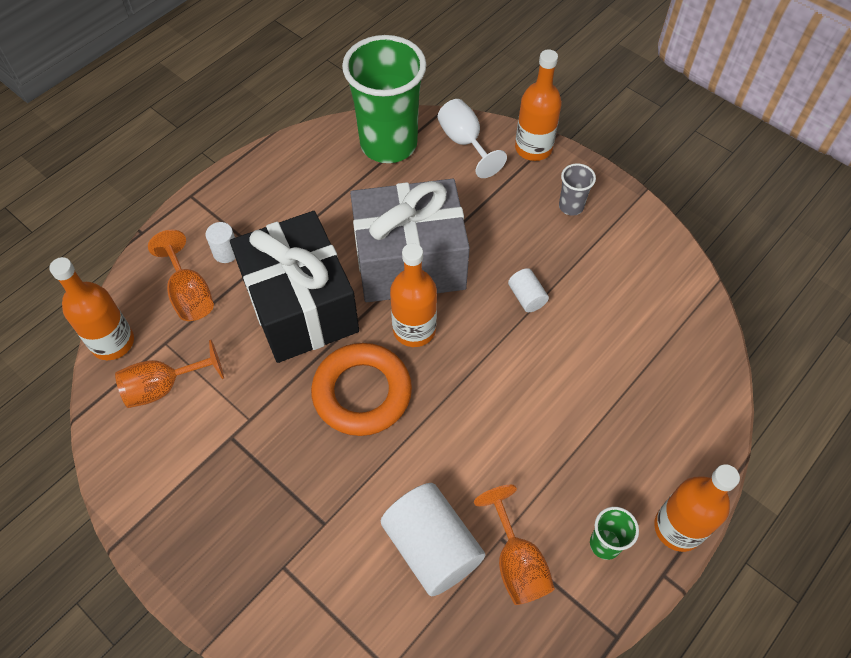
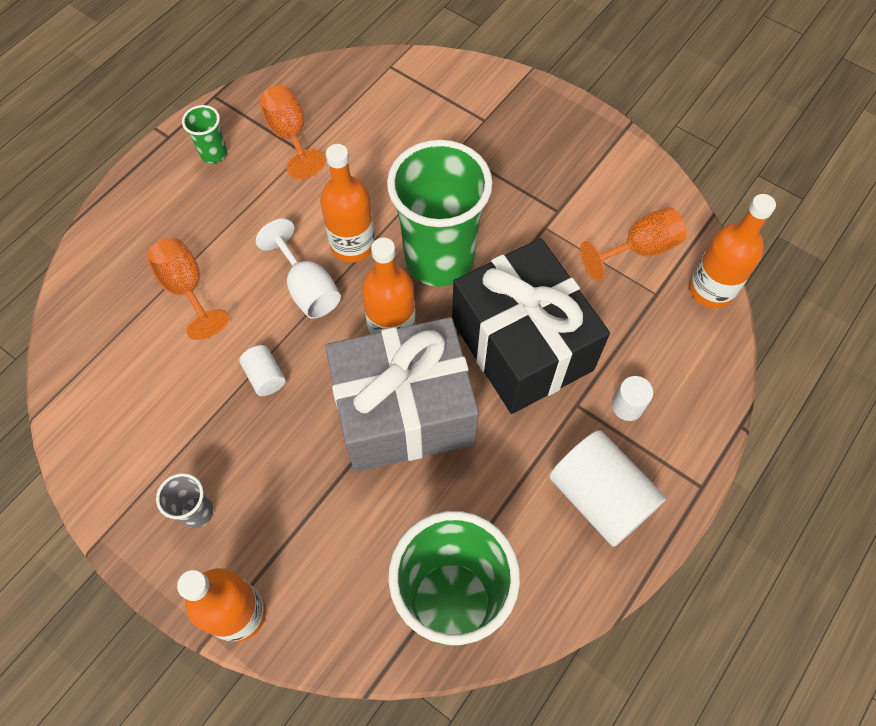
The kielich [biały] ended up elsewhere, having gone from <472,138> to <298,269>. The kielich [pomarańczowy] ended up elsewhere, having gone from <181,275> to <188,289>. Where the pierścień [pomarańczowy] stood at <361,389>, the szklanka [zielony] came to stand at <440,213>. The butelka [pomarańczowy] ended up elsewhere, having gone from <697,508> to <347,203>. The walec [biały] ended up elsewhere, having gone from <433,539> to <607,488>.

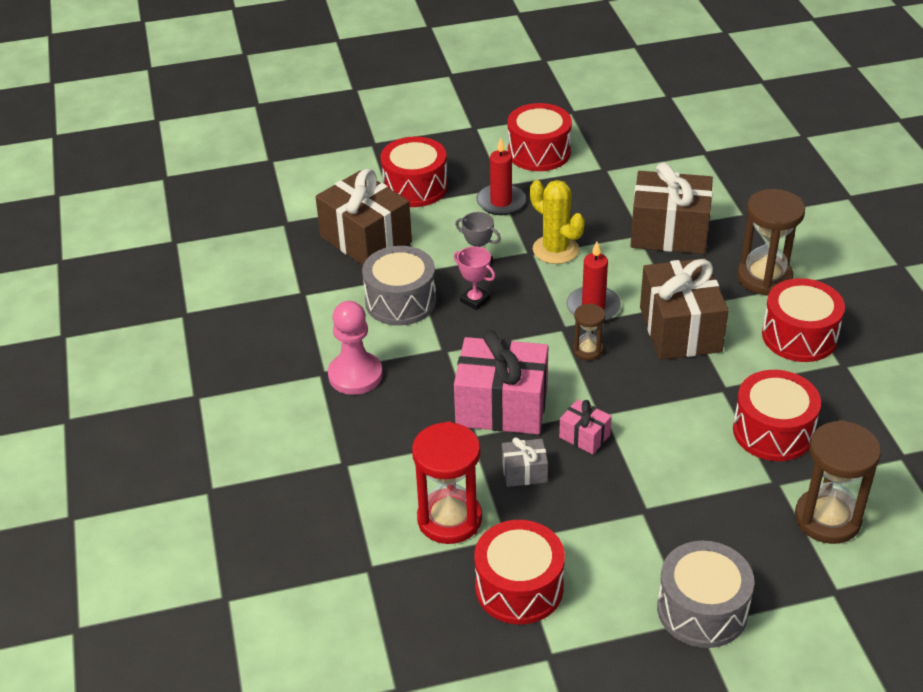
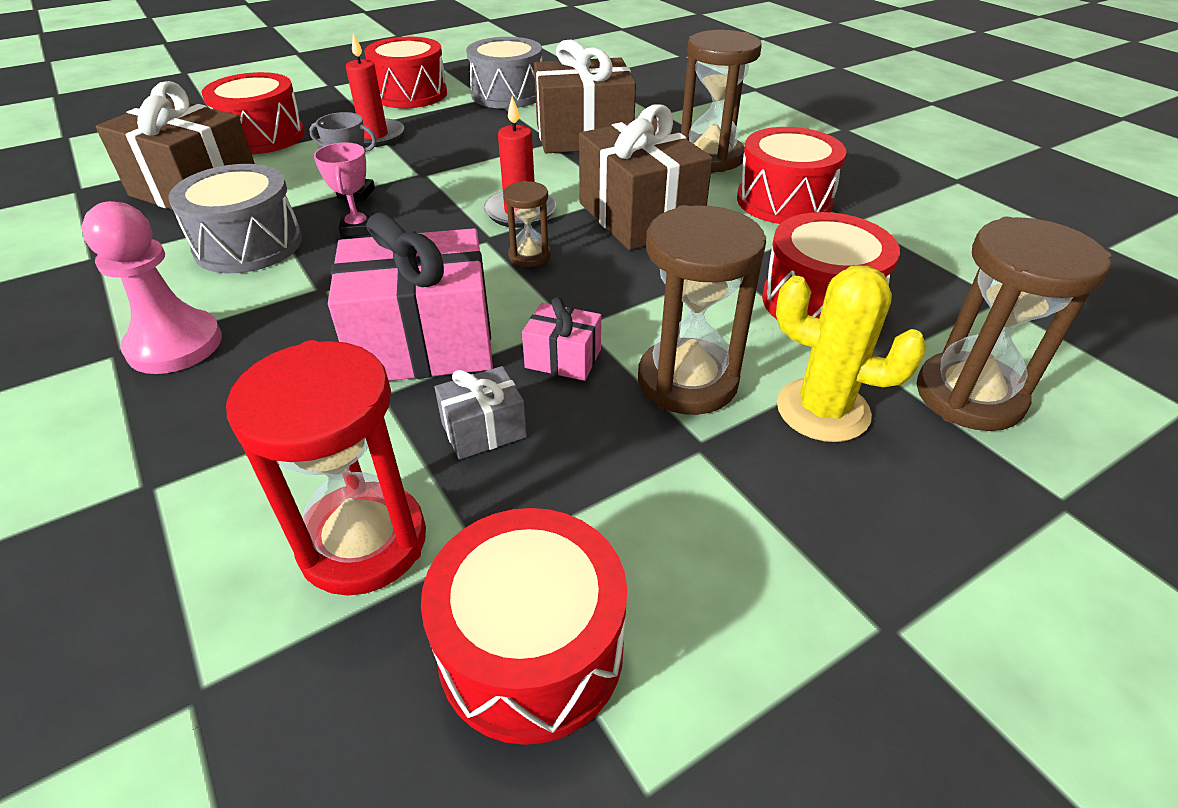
The kaktus [żółty] ended up elsewhere, having gone from <557,222> to <851,353>. The puchar [różowy] at <474,278> ended up facing another way, 60 degrees clockwise from before. The bęben [szary] ended up elsewhere, having gone from <705,594> to <504,73>. The second view gained the klepsydra [brązowy] at <702,310>.

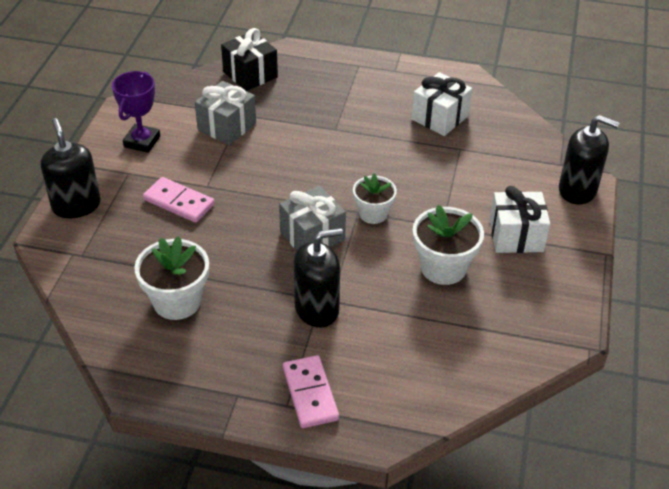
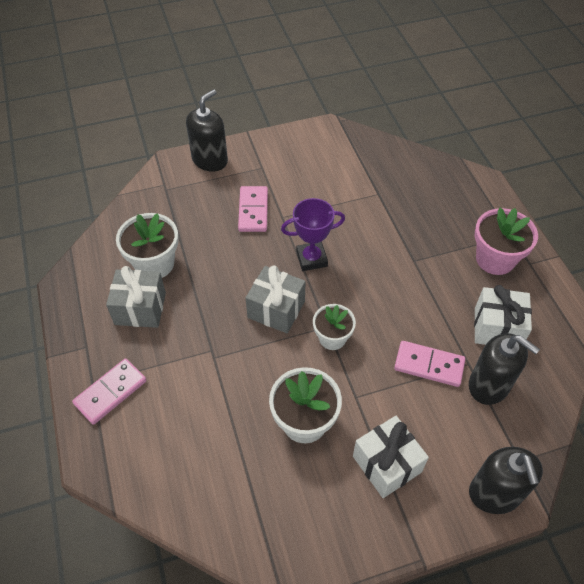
The second view lost the prezent [czarny] at <249,59>. The puchar [fioletowy] ended up elsewhere, having gone from <136,112> to <313,234>. The prezent [szary] ended up elsewhere, having gone from <225,113> to <136,297>. The dozownik mydła [czarny] ended up elsewhere, having gone from <318,278> to <504,369>. The second view gained the doniczka [różowy] at <506,241>. The second view gained the kostka domina [różowy] at <429,364>.

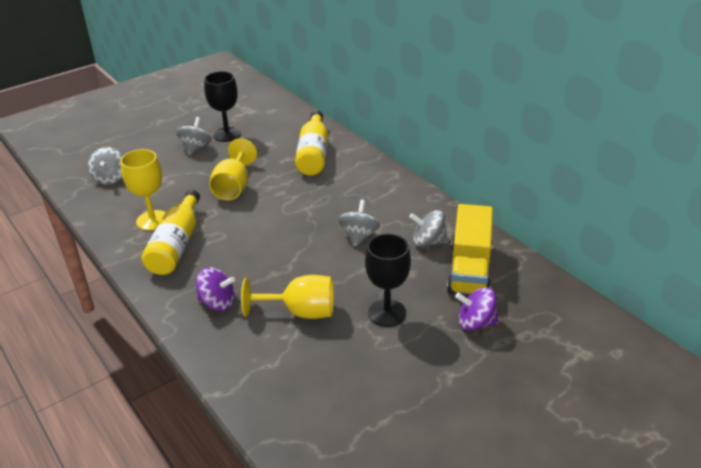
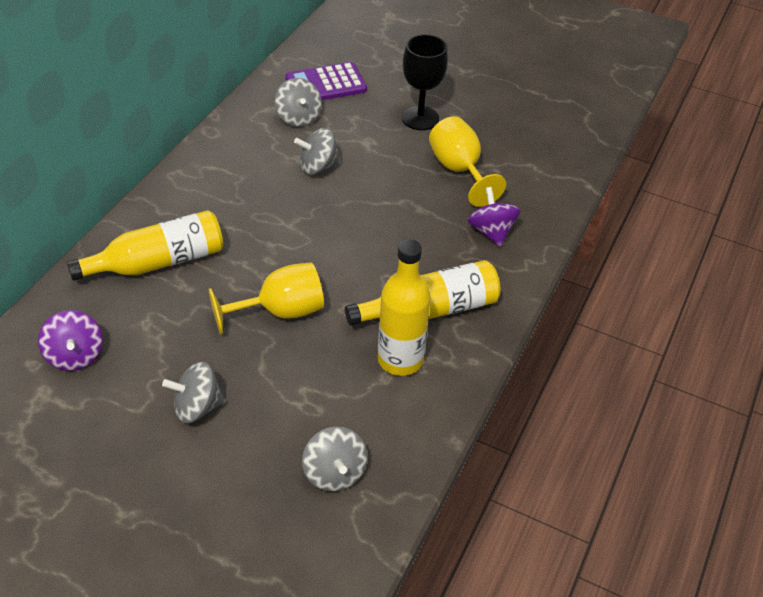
The second view lost the kielich [czarny] at <222,106>. The bączek [szary] at <106,166> ended up facing another way, 105 degrees clockwise from before. Where the kielich [żółty] stood at <143,190>, the butelka [żółty] came to stand at <404,307>. Where the ciężarówka [żółty] stood at <470,249>, the kalkulator [fioletowy] came to stand at <326,81>. The bączek [fioletowy] ended up elsewhere, having gone from <476,309> to <70,340>.

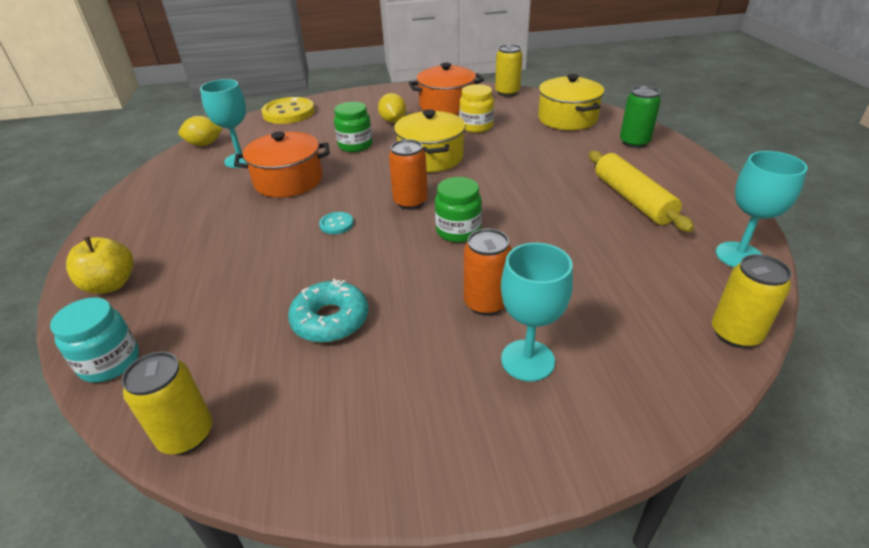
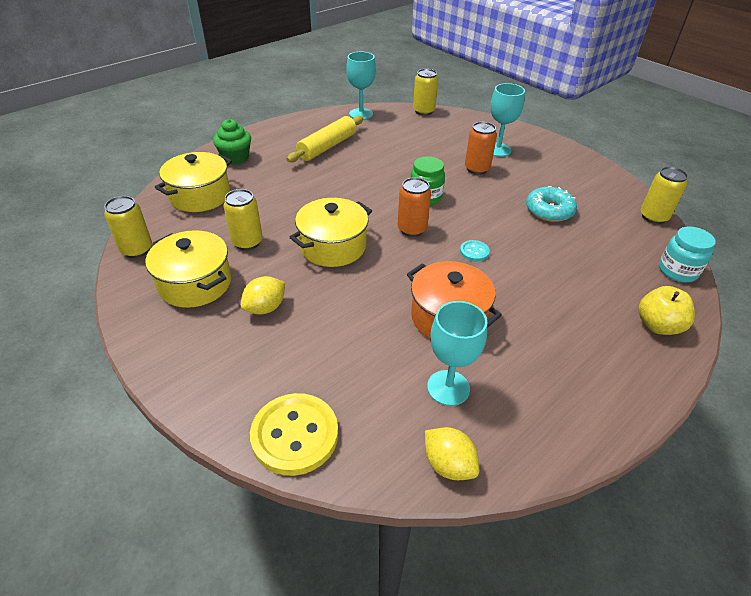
What was the garnek [pomarańczowy] at <446,88> turned into the garnek [żółty] at <188,269>. Where the słoik [żółty] stood at <476,108>, the puszka [żółty] came to stand at <243,219>. Where the puszka [zielony] stood at <640,117>, the muffinka [zielony] came to stand at <232,142>. The second view lost the słoik [zielony] at <353,127>.

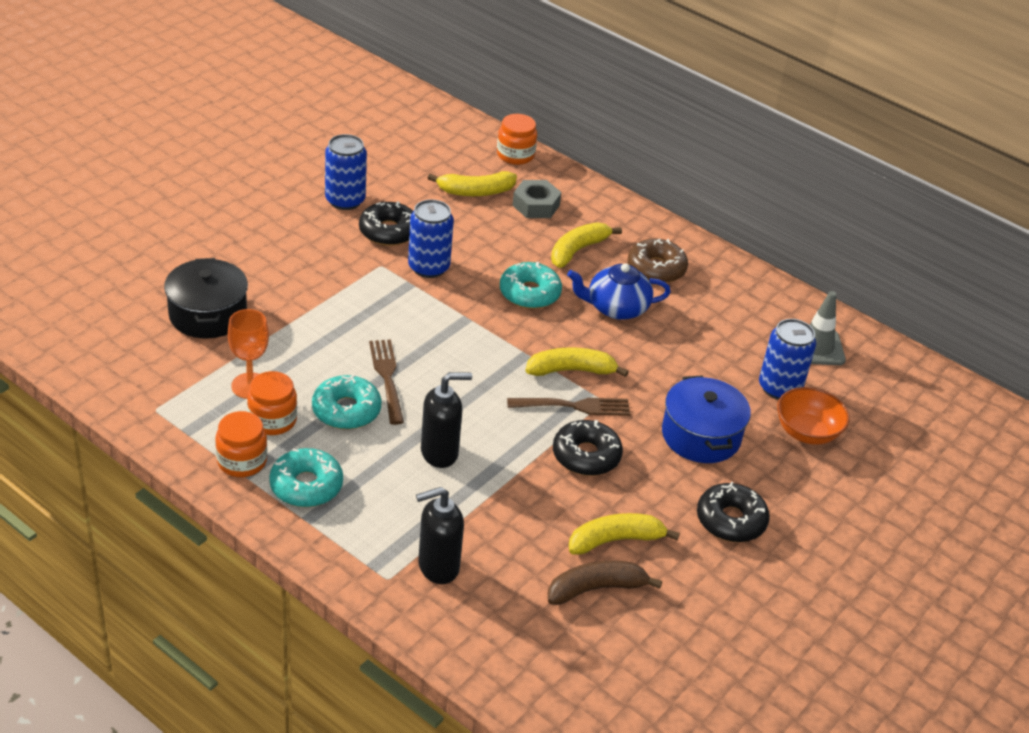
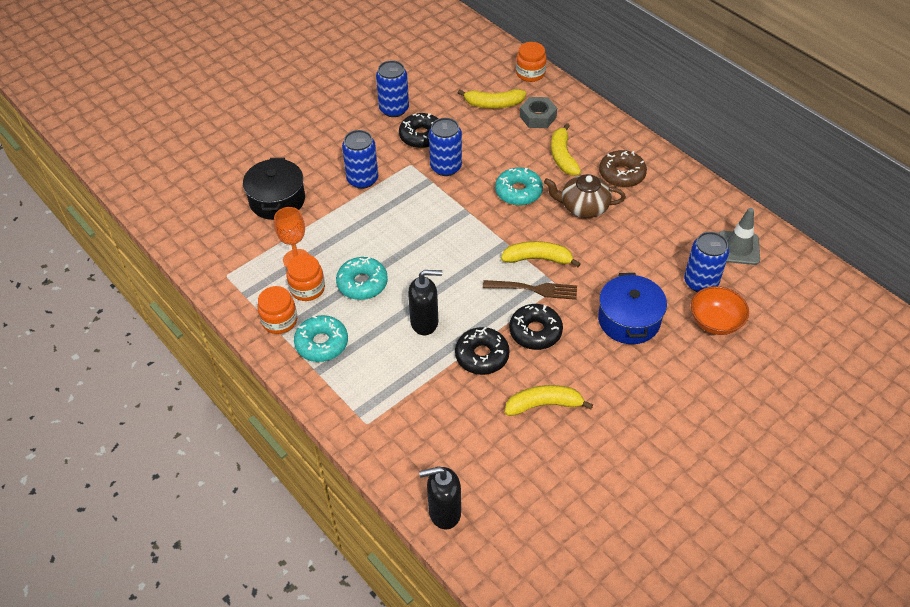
The banan [żółty] at <586,245> ended up facing another way, 60 degrees counterclockwise from before. What was the imbryk [niebieski] at <619,291> turned into the imbryk [brązowy] at <585,196>. The second view lost the widelec [brązowy] at <386,382>. The donut [czarny] ended up elsewhere, having gone from <733,512> to <482,351>. The dozownik mydła [czarny] ended up elsewhere, having gone from <440,535> to <440,497>. The second view lost the banan [brązowy] at <605,583>. The second view gained the puszka [niebieski] at <360,159>.

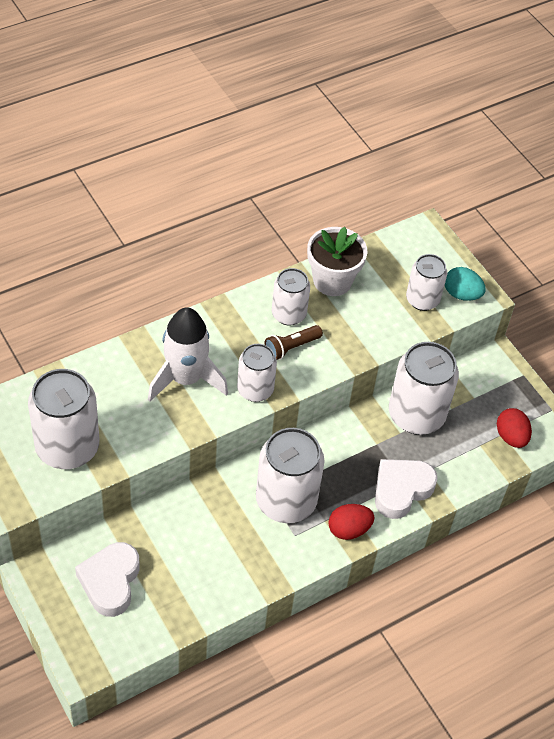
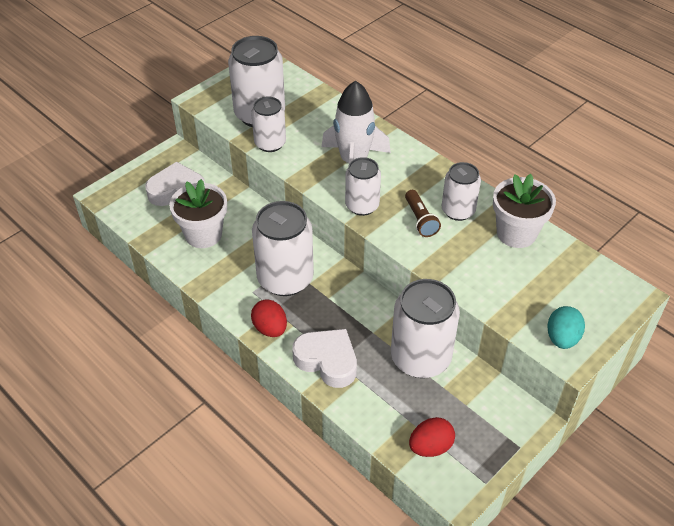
The puszka [biały] ended up elsewhere, having gone from <426,282> to <268,124>. The latarka [brązowy] at <293,342> ended up facing another way, 150 degrees counterclockwise from before. The second view gained the doniczka [biały] at <198,213>.

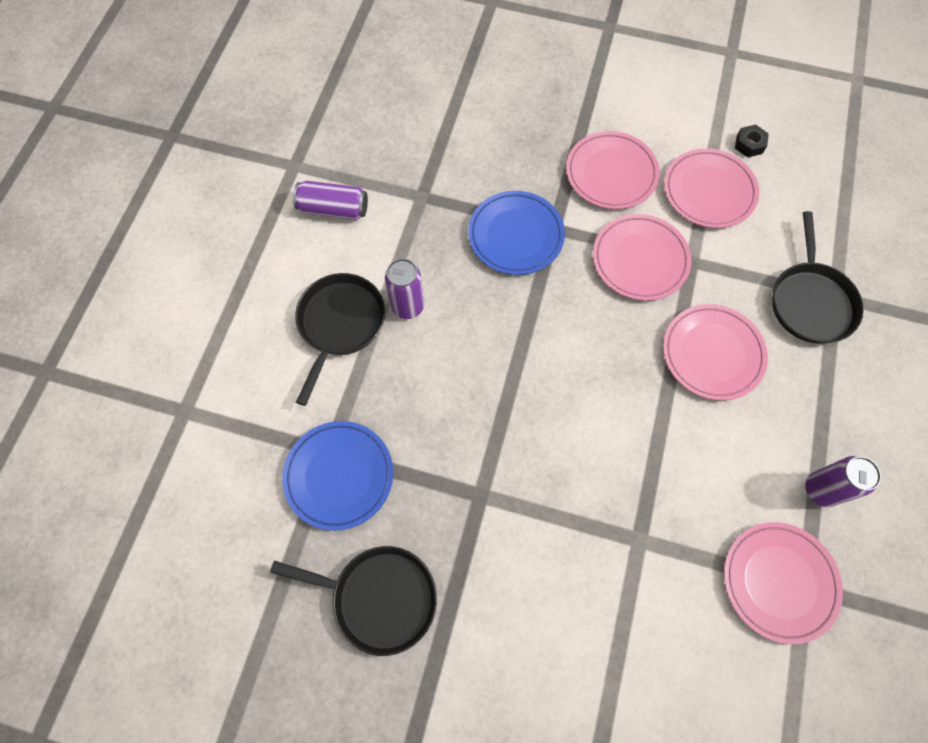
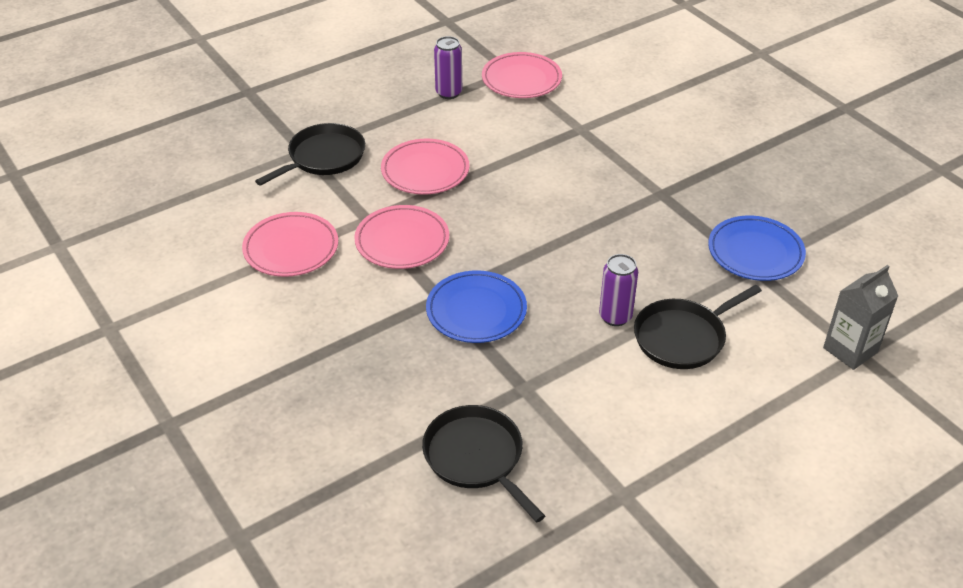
The second view lost the nakrętka [czarny] at <752,141>. The second view lost the talerz [różowy] at <613,170>. The second view lost the puszka [fioletowy] at <330,200>. The patelnia [czarny] ended up elsewhere, having gone from <353,601> to <483,464>. The second view gained the karton mleka [szary] at <860,317>.

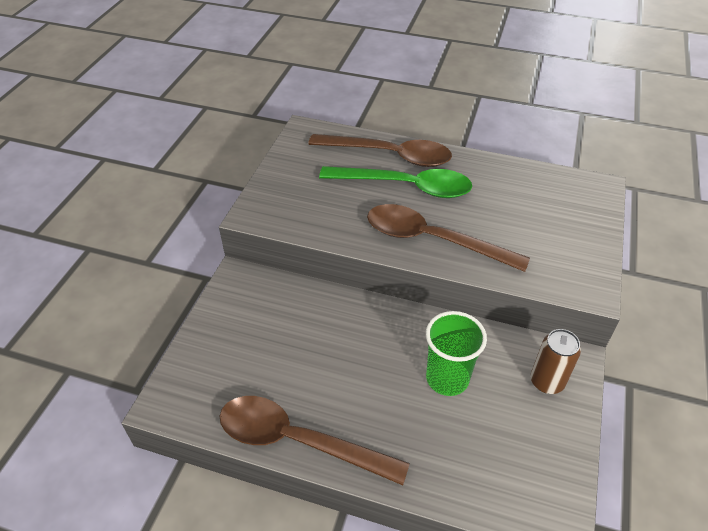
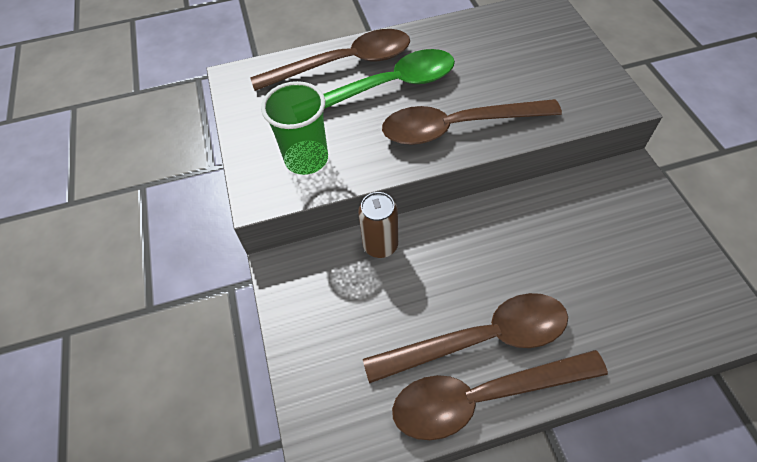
The szklanka [zielony] ended up elsewhere, having gone from <456,353> to <294,128>. The puszka [brązowy] ended up elsewhere, having gone from <556,361> to <378,225>. The second view gained the łyżka [brązowy] at <465,338>.

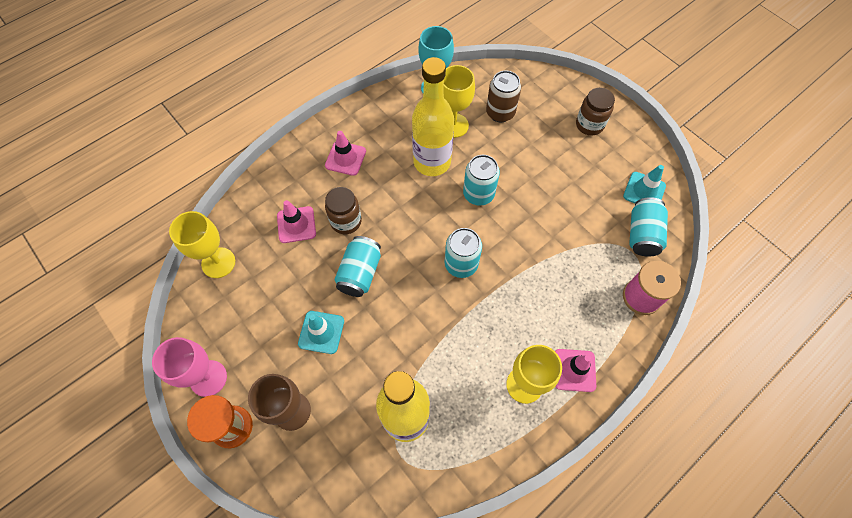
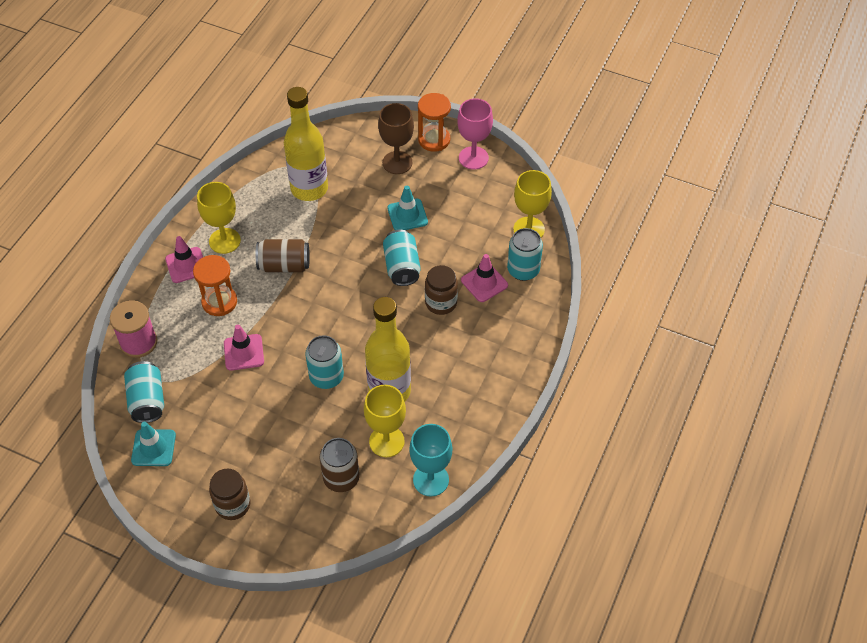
The pachołek [różowy] ended up elsewhere, having gone from <345,153> to <244,348>. The puszka [turkusowy] ended up elsewhere, having gone from <463,253> to <525,254>. The second view gained the puszka [brązowy] at <282,255>. The second view gained the klepsydra [pomarańczowy] at <215,285>.

